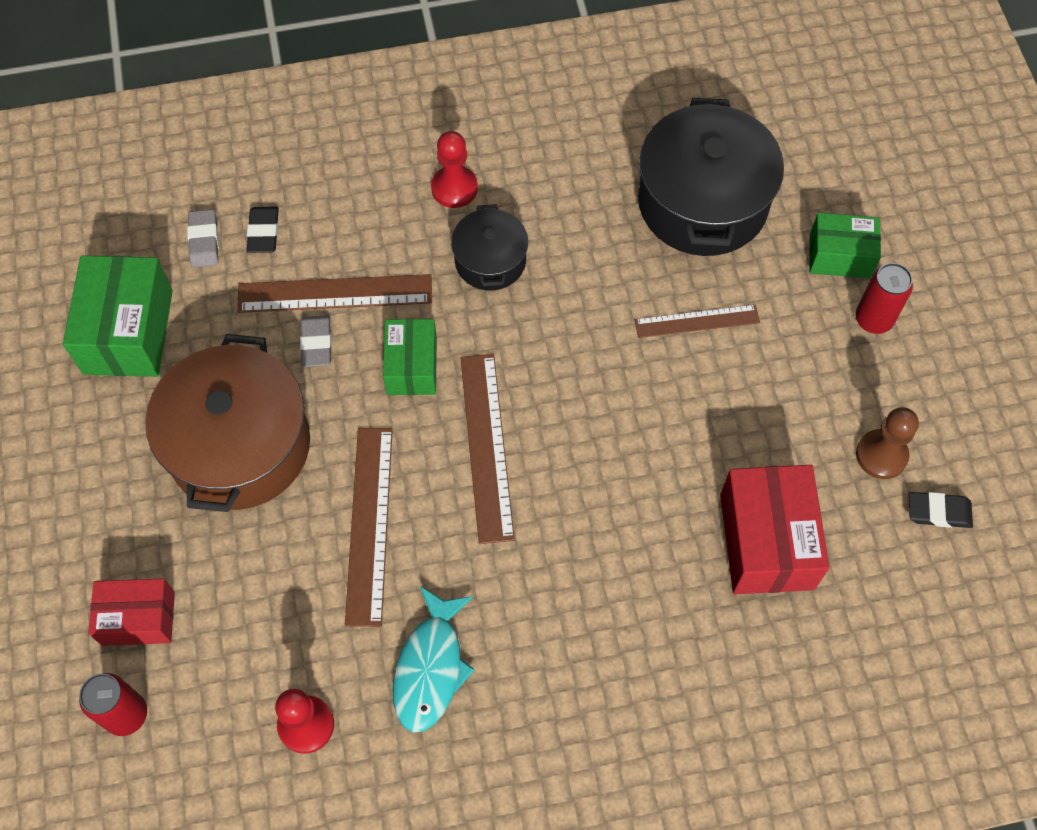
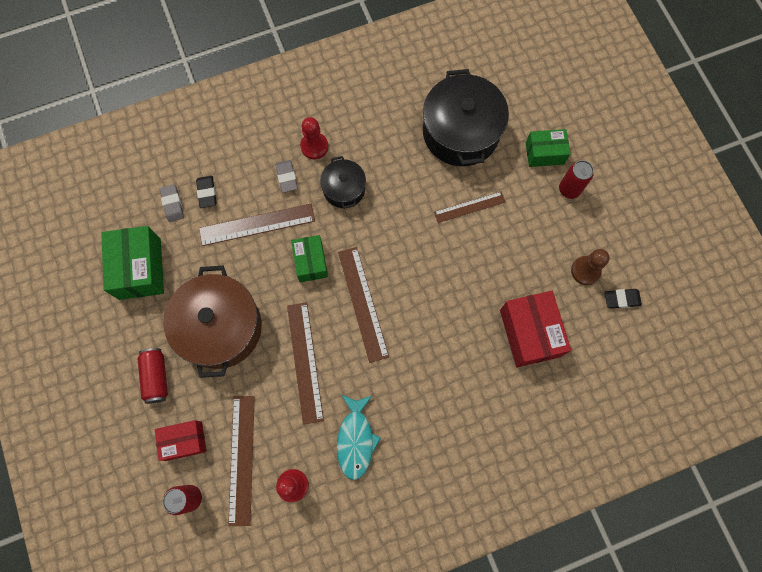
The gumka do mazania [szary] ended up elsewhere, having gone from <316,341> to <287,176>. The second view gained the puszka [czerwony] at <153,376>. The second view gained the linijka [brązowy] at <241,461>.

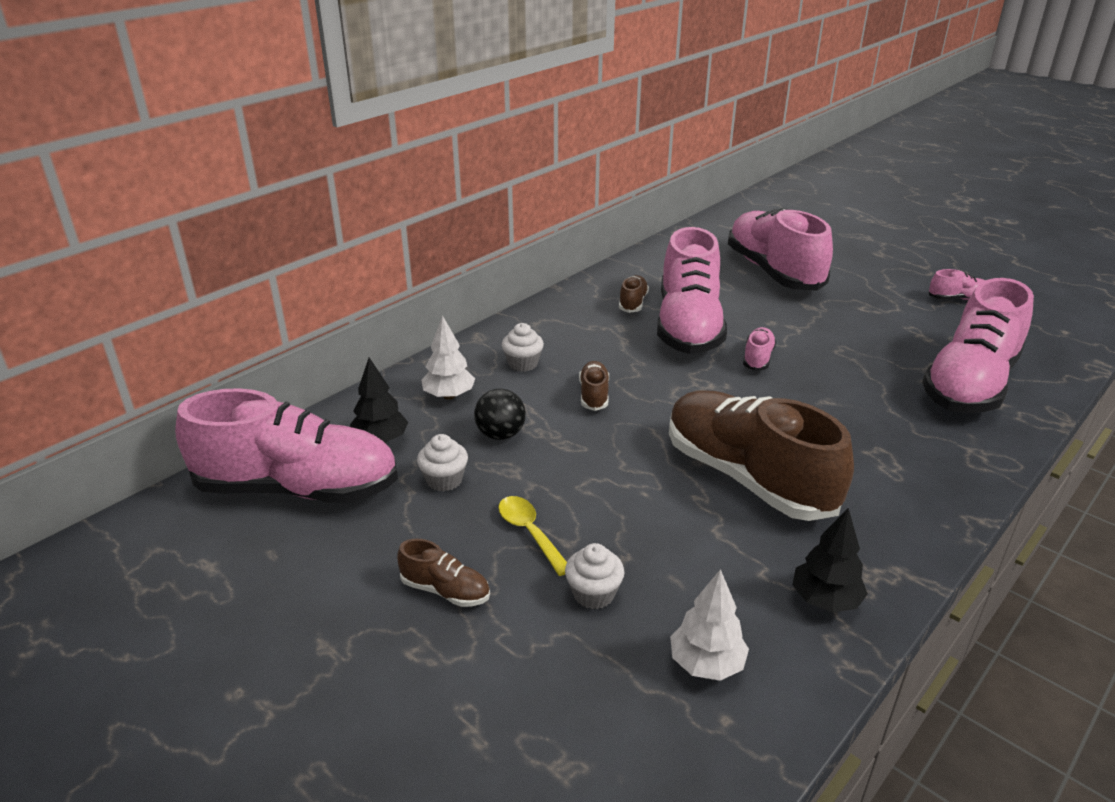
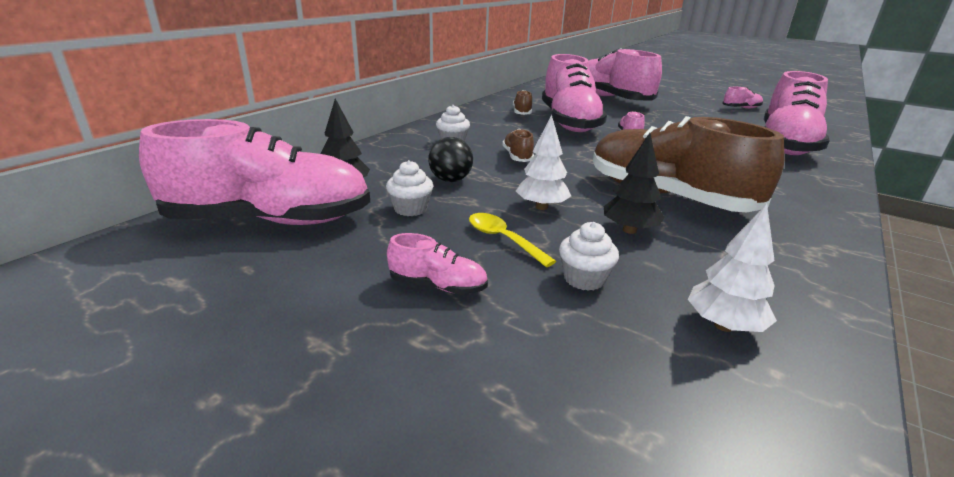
The drzewko [biały] ended up elsewhere, having gone from <448,357> to <543,162>. The drzewko [czarny] ended up elsewhere, having gone from <830,560> to <634,183>. What was the but [brązowy] at <443,573> turned into the but [różowy] at <437,264>.

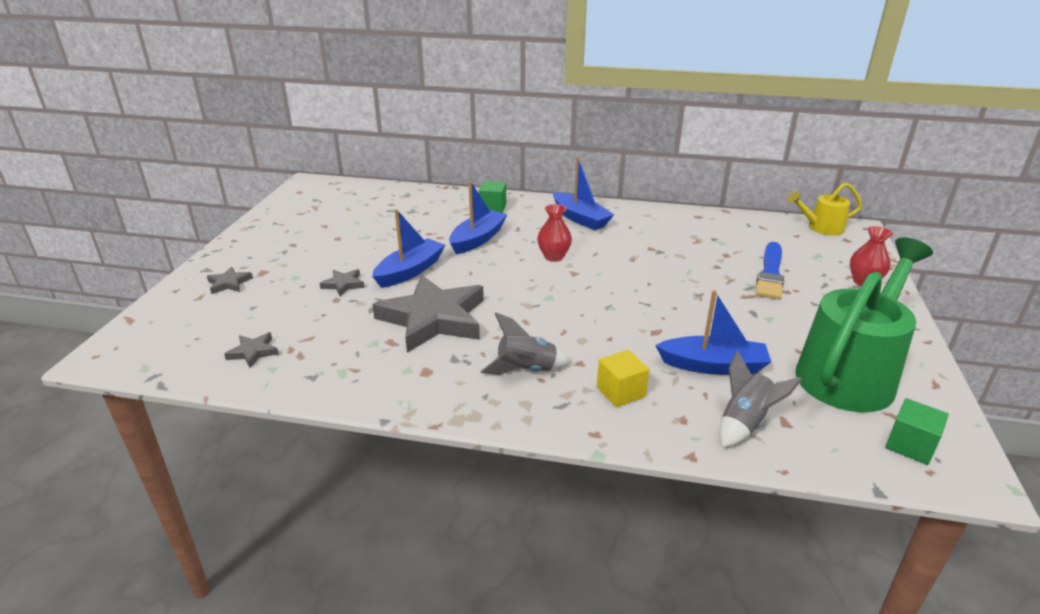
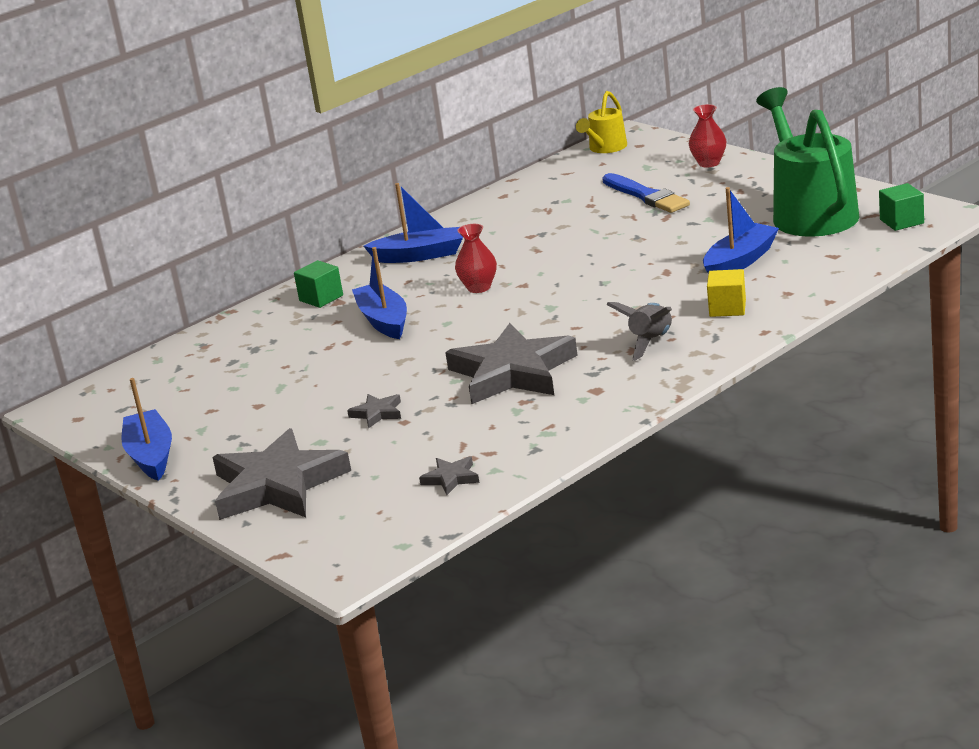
The łódka [niebieski] ended up elsewhere, having gone from <408,248> to <146,429>. The size of the gwiazda [szary] at <230,280> changed by a factor of 2.41. The second view lost the rakieta [szary] at <761,399>.

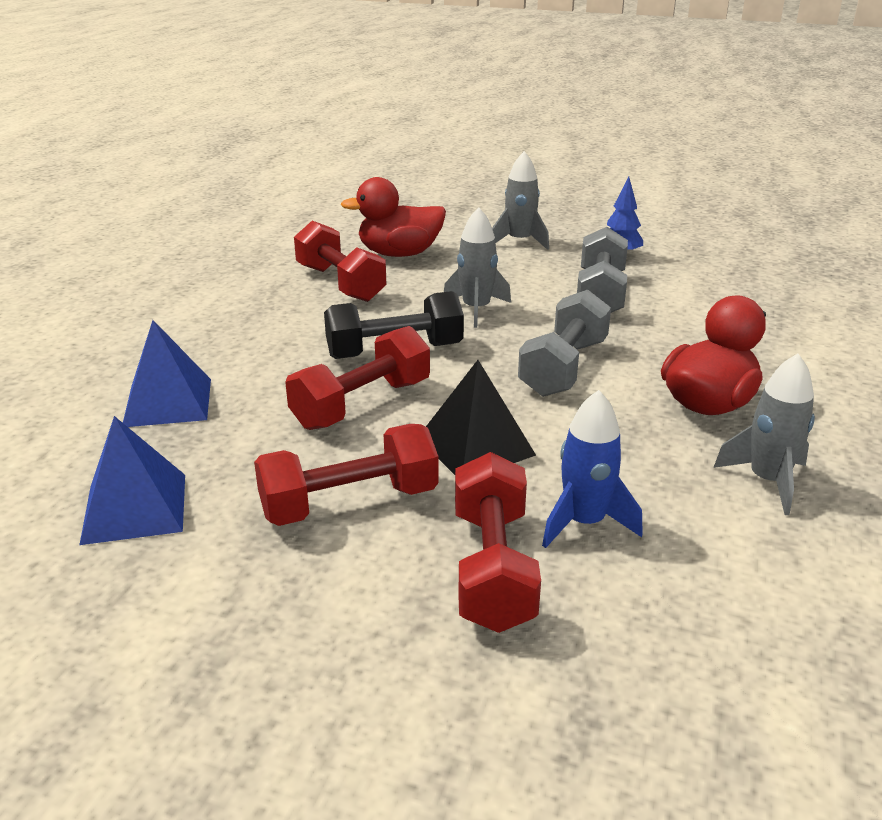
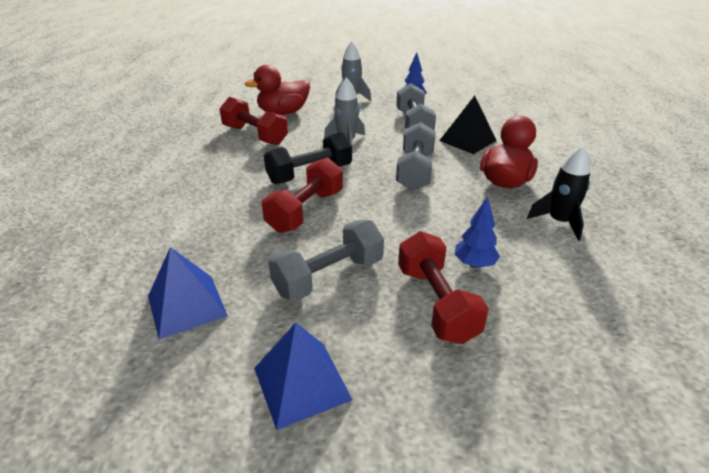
The piramida [niebieski] ended up elsewhere, having gone from <167,373> to <303,376>. What was the rakieta [szary] at <764,434> turned into the rakieta [czarny] at <558,193>. The piramida [czarny] ended up elsewhere, having gone from <481,417> to <468,125>. Where the rakieta [niebieski] stood at <592,469>, the drzewko [niebieski] came to stand at <477,232>. What was the hantel [czerwony] at <346,475> turned into the hantel [szary] at <326,260>.

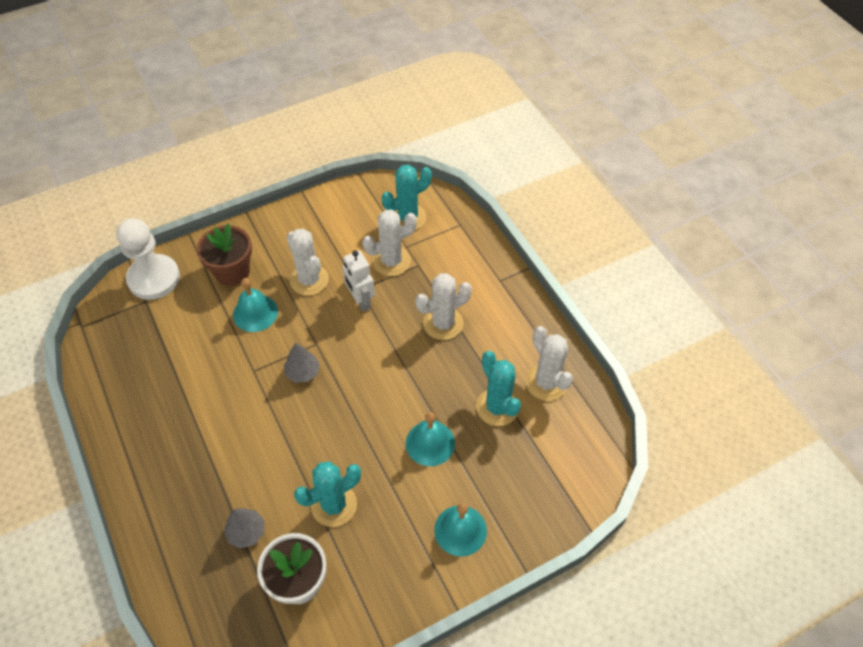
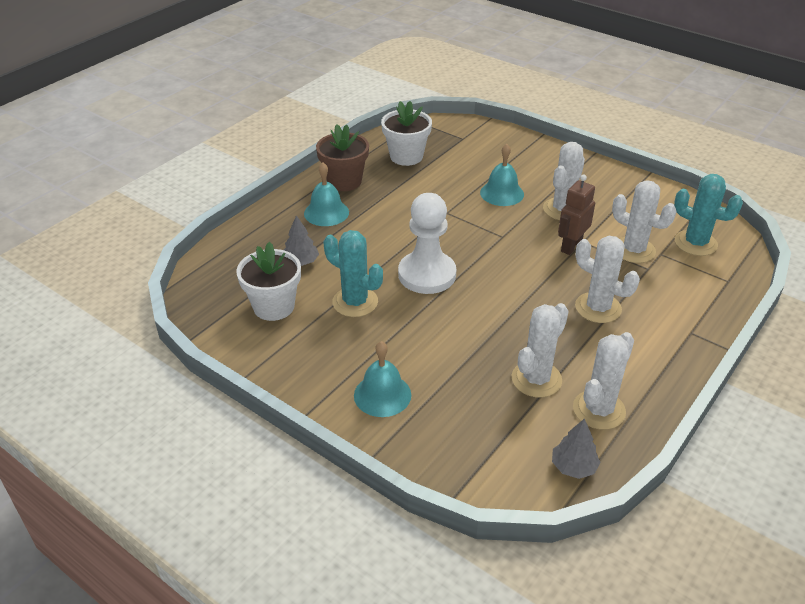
The pionek [biały] ended up elsewhere, having gone from <148,259> to <427,243>. The doniczka [brązowy] ended up elsewhere, having gone from <224,254> to <342,157>. What was the robot [biały] at <358,281> turned into the robot [brązowy] at <576,214>. The drzewko [szary] ended up elsewhere, having gone from <302,363> to <576,448>. What was the kaktus [turkusowy] at <498,388> turned into the kaktus [biały] at <540,350>. The dzwonek [turkusowy] ended up elsewhere, having gone from <430,439> to <326,194>. The second view gained the doniczka [biały] at <406,133>.

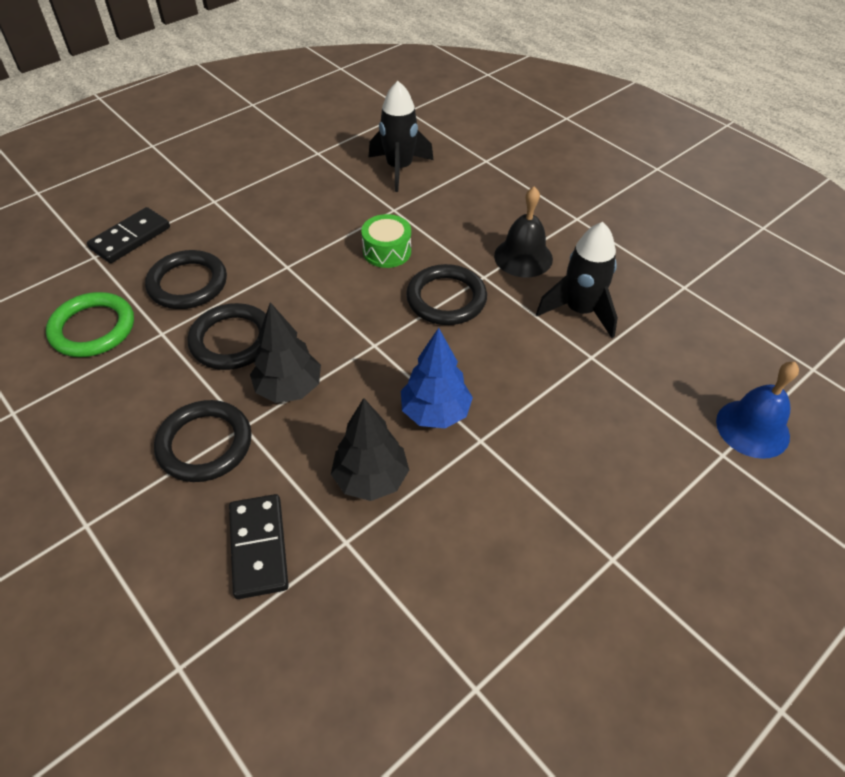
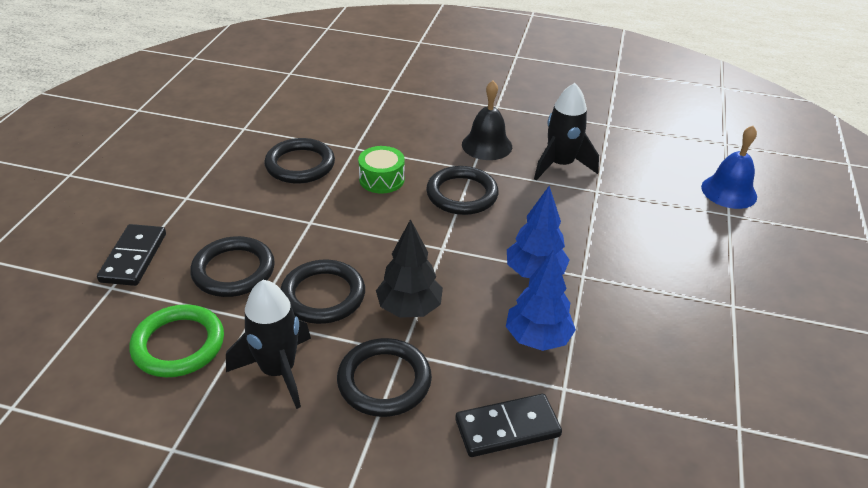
The rakieta [czarny] ended up elsewhere, having gone from <401,136> to <268,344>. What was the drzewko [czarny] at <370,449> turned into the drzewko [niebieski] at <541,300>. The kostka domina [czarny] at <259,546> ended up facing another way, 60 degrees counterclockwise from before. The second view gained the pierścień [czarny] at <299,161>.

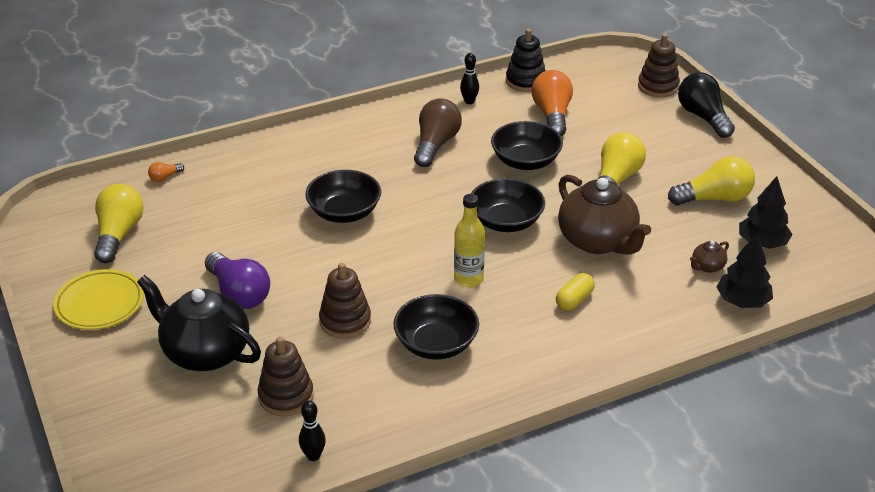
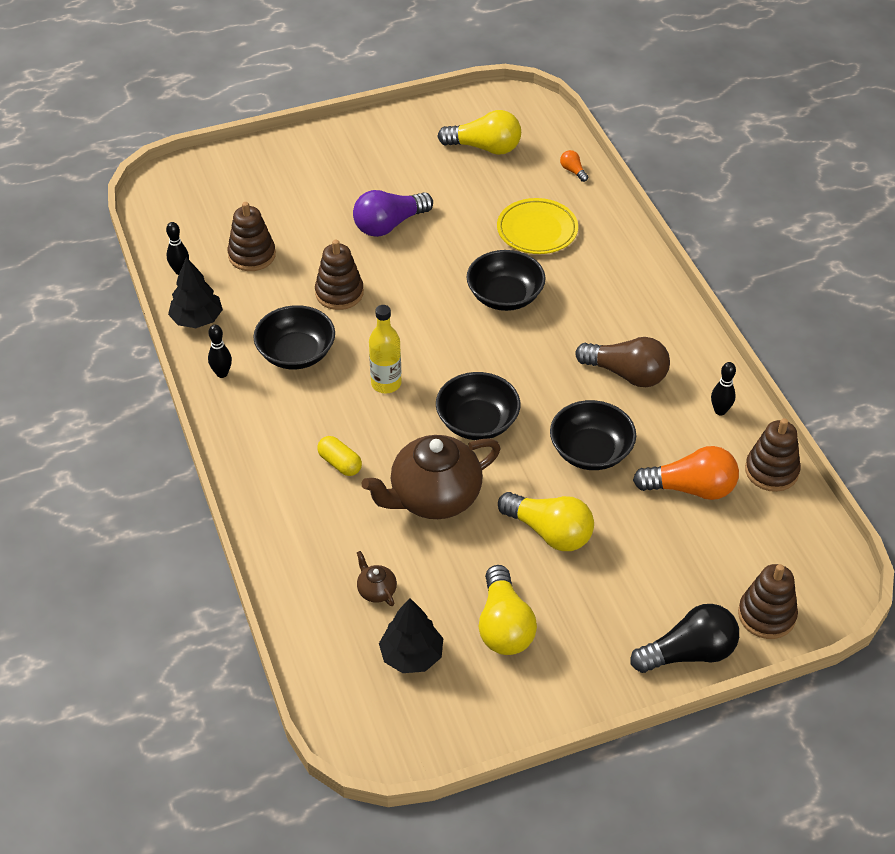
What was the zabawka nakładanka [czarny] at <526,60> turned into the zabawka nakładanka [brązowy] at <773,455>. The drzewko [czarny] ended up elsewhere, having gone from <745,270> to <195,292>. The talerz [żółty] ended up elsewhere, having gone from <98,299> to <537,226>. The second view lost the imbryk [czarny] at <199,323>. The second view gained the kręgiel [czarny] at <220,351>.

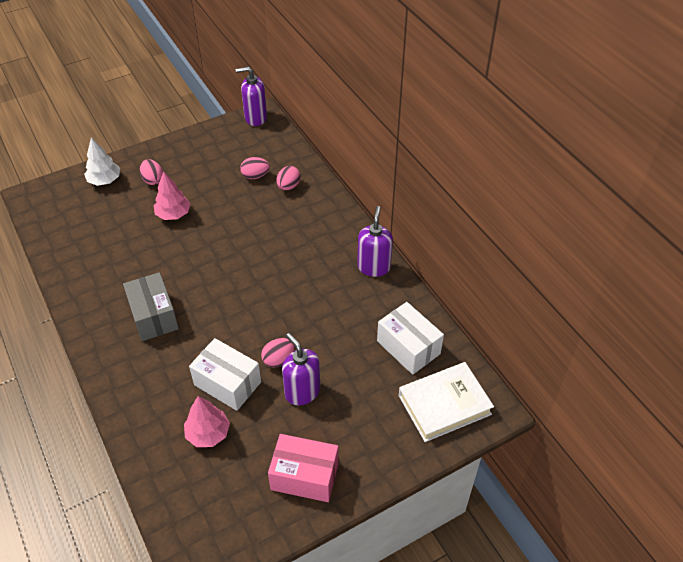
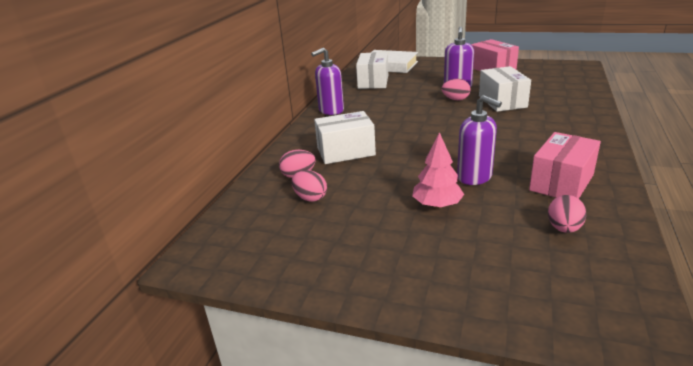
The dozownik mydła [fioletowy] ended up elsewhere, having gone from <251,96> to <479,140>. The second view lost the drzewko [biały] at <102,162>. The jajko [różowy] ended up elsewhere, having gone from <151,172> to <567,214>. The second view lost the pudełko [szary] at <151,306>. The second view lost the drzewko [różowy] at <207,421>. The second view gained the pudełko [biały] at <345,137>. The second view gained the pudełko [różowy] at <565,165>.

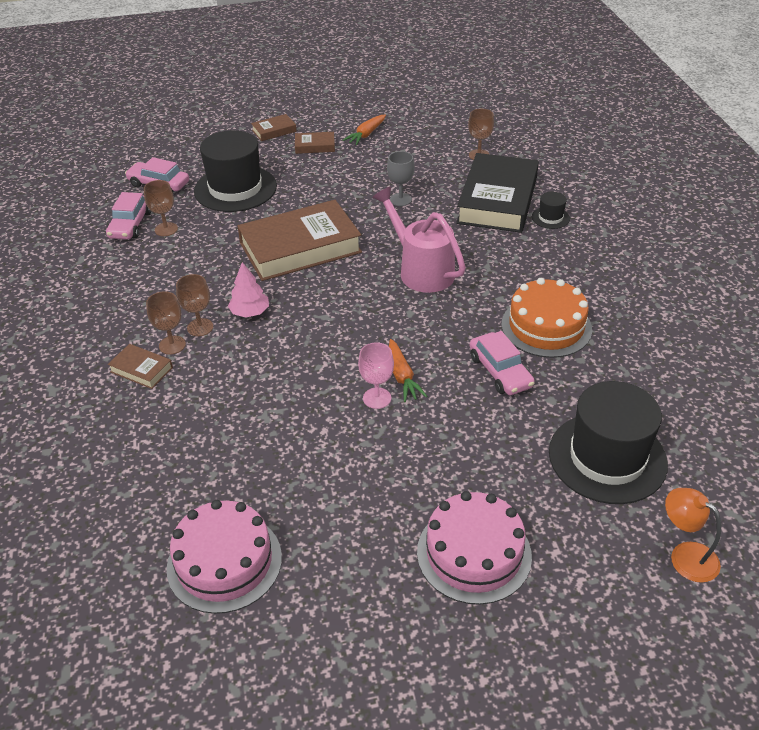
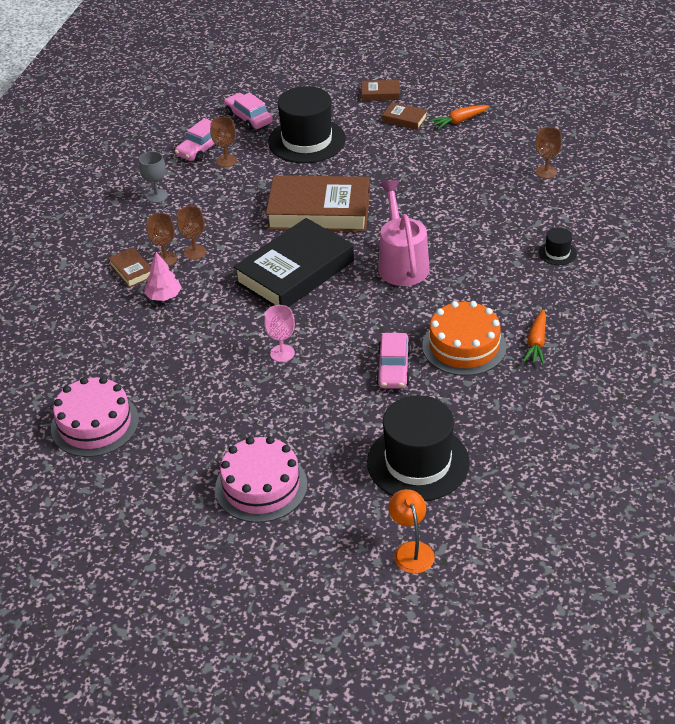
The kielich [szary] ended up elsewhere, having gone from <401,178> to <153,177>. The książka [czarny] ended up elsewhere, having gone from <497,193> to <293,262>. The drzewko [różowy] ended up elsewhere, having gone from <248,290> to <163,276>. The marchewka [pomarańczowy] ended up elsewhere, having gone from <408,370> to <534,337>.

